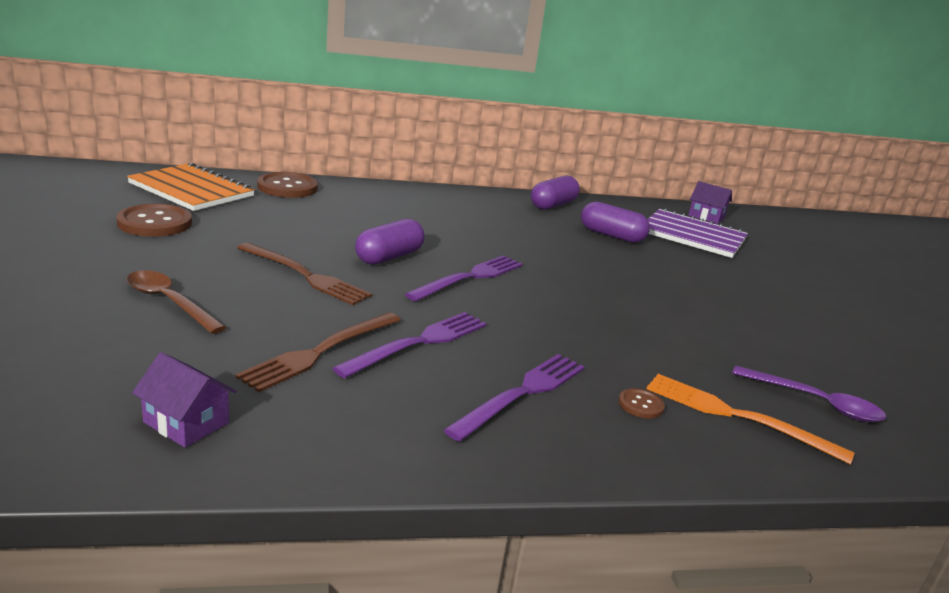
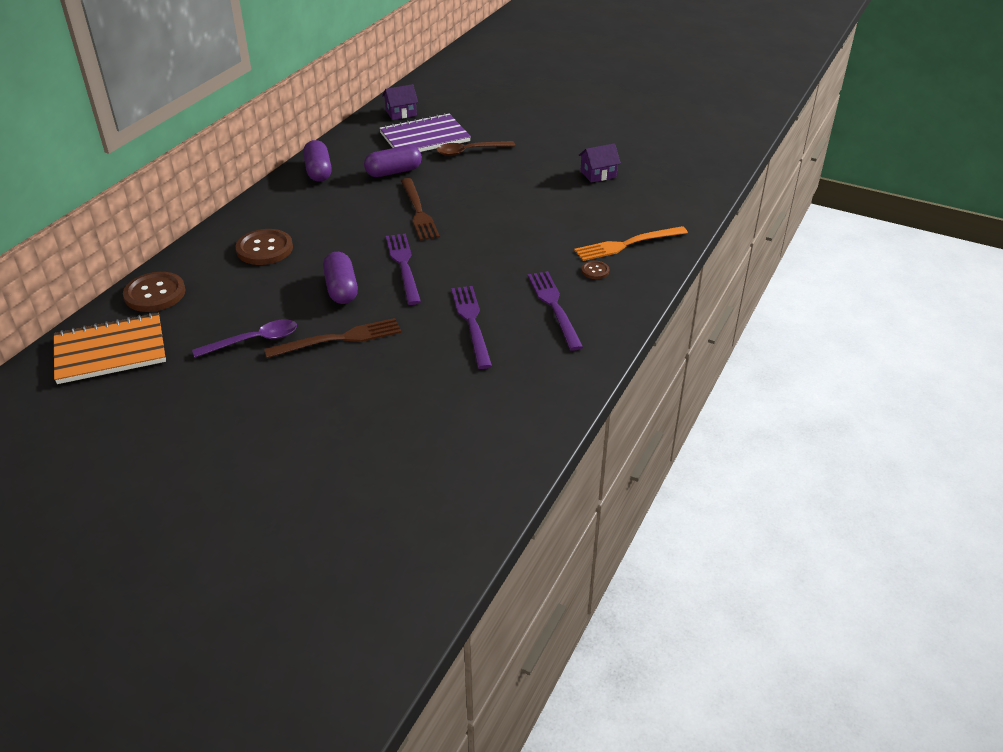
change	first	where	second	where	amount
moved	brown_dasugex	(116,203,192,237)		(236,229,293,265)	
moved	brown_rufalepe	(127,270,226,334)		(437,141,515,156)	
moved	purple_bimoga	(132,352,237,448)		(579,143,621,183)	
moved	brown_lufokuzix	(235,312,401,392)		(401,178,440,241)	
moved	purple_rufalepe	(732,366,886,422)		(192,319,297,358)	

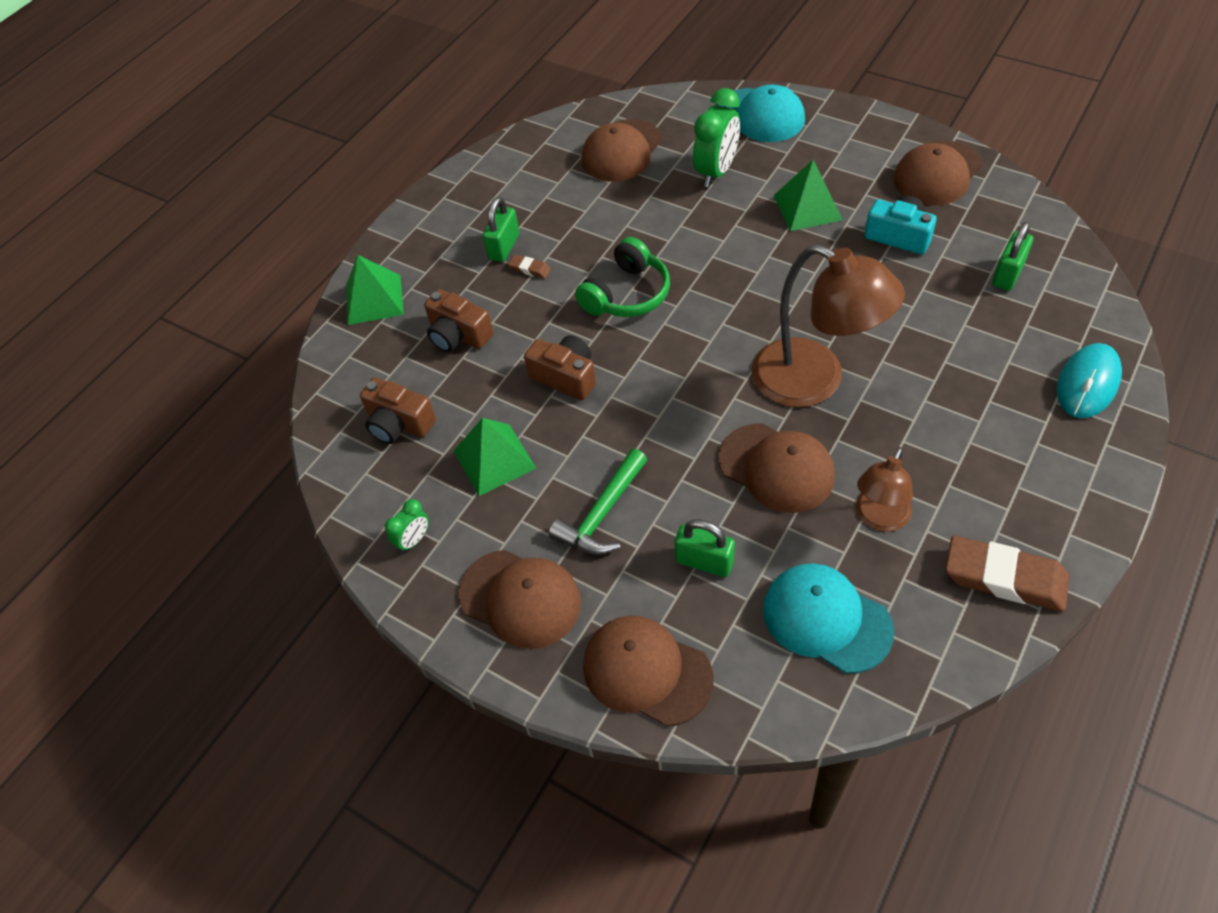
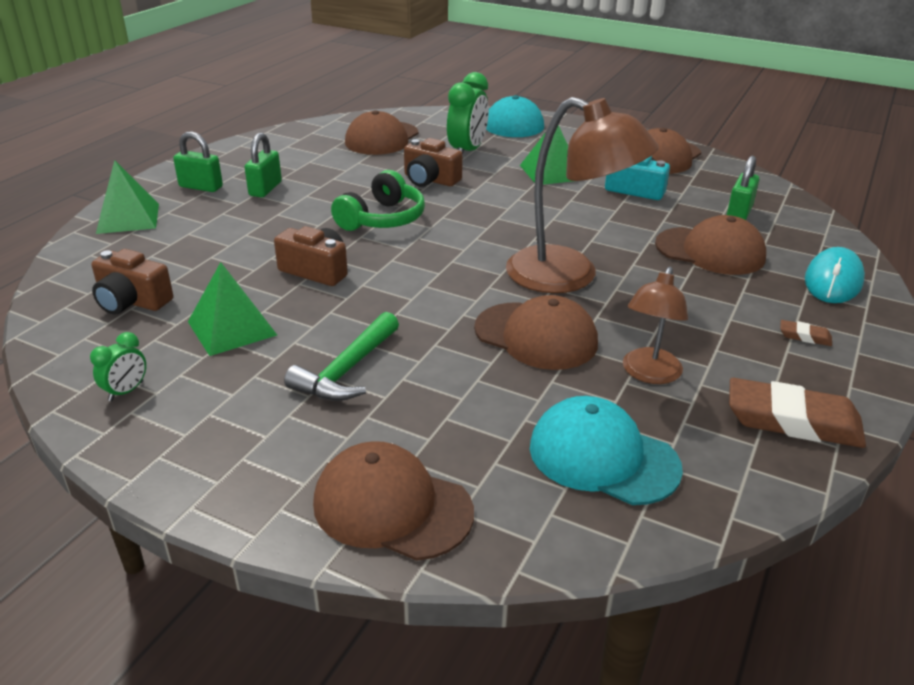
change	first	where	second	where	amount
moved	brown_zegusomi	(424,289,493,352)		(404,138,463,187)	
moved	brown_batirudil	(458,550,581,649)		(655,215,766,275)	
moved	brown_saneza	(508,255,551,279)		(780,320,832,346)	
moved	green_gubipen	(675,519,735,577)		(173,131,223,192)	

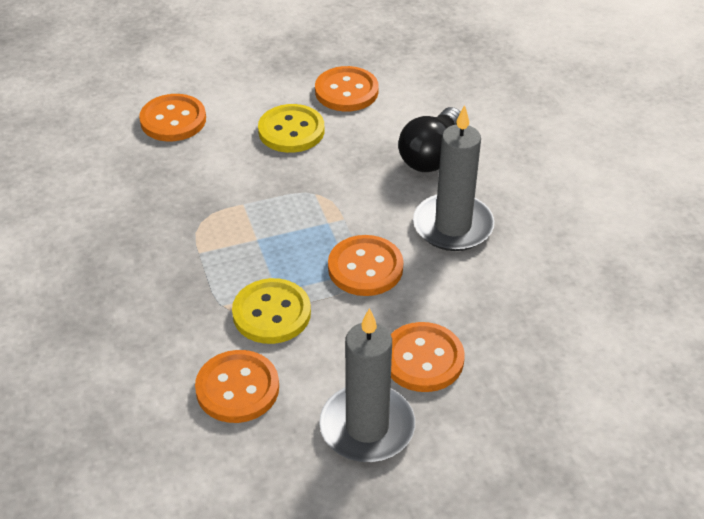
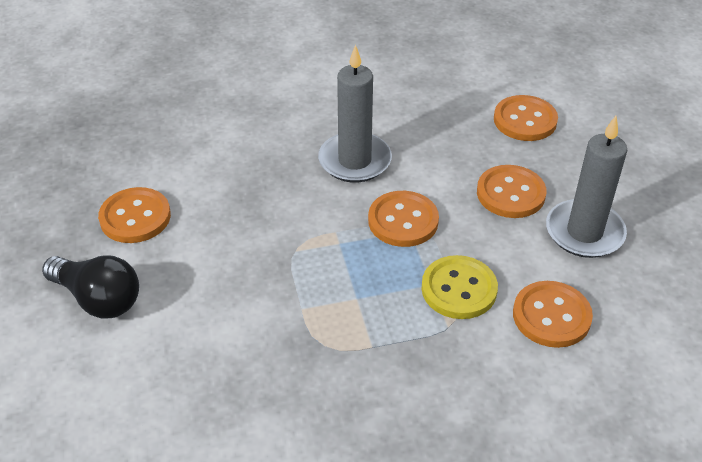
change	first	where	second	where	amount
removed	yellow_dasugex	(258,104,324,153)			
moved	orange_dasugex	(139,94,206,142)		(494,95,558,141)	
moved	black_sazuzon	(398,107,460,172)		(42,255,139,319)	

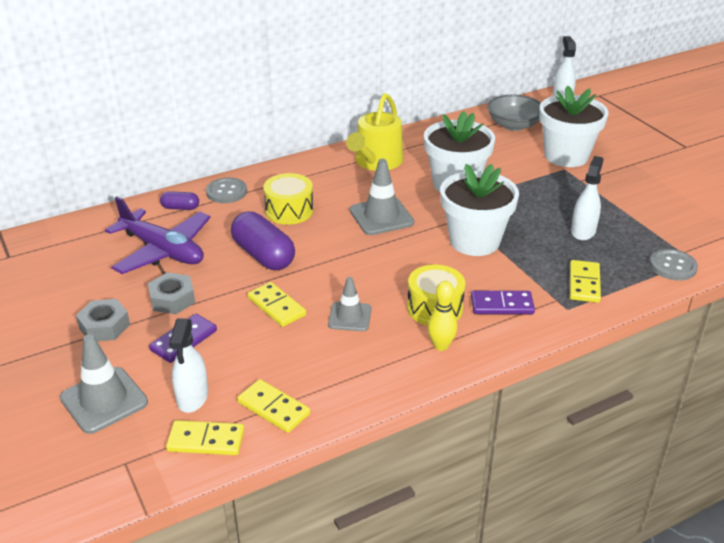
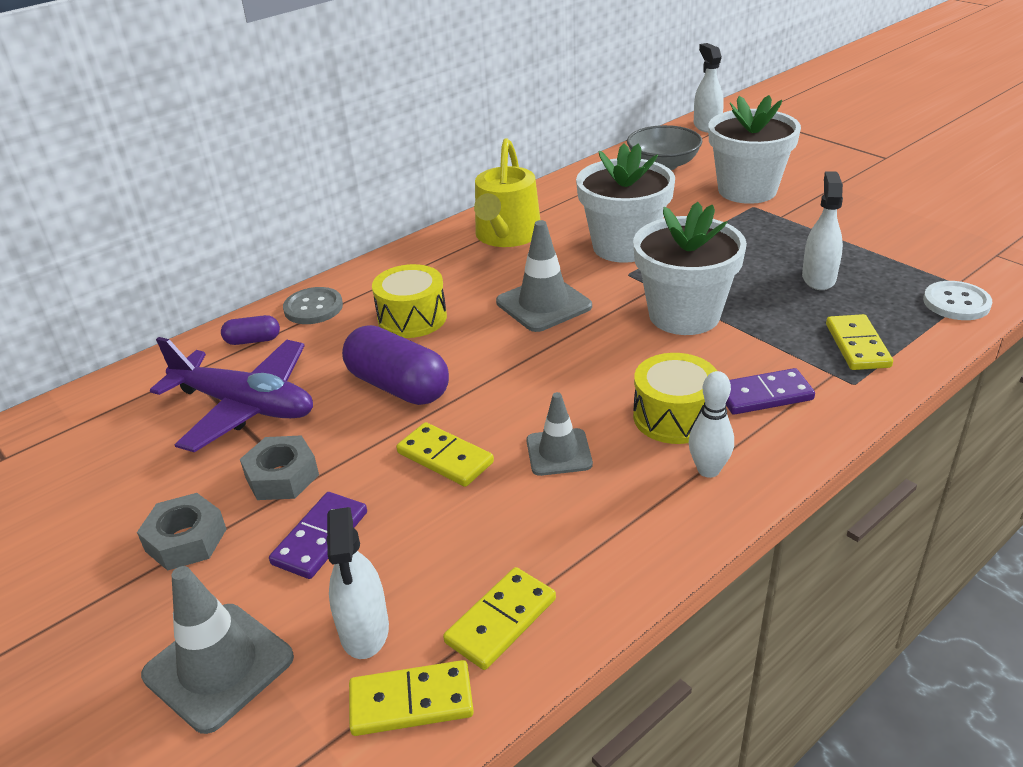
change	first	where	second	where	amount
recoloured	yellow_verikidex	(427,281,457,351)	white_verikidex	(689,371,734,478)	
recoloured	grey_dasugex	(649,249,698,281)	white_dasugex	(923,281,993,320)	
turned	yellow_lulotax	(237,379,310,433)		(443,567,556,670)	75 degrees counterclockwise

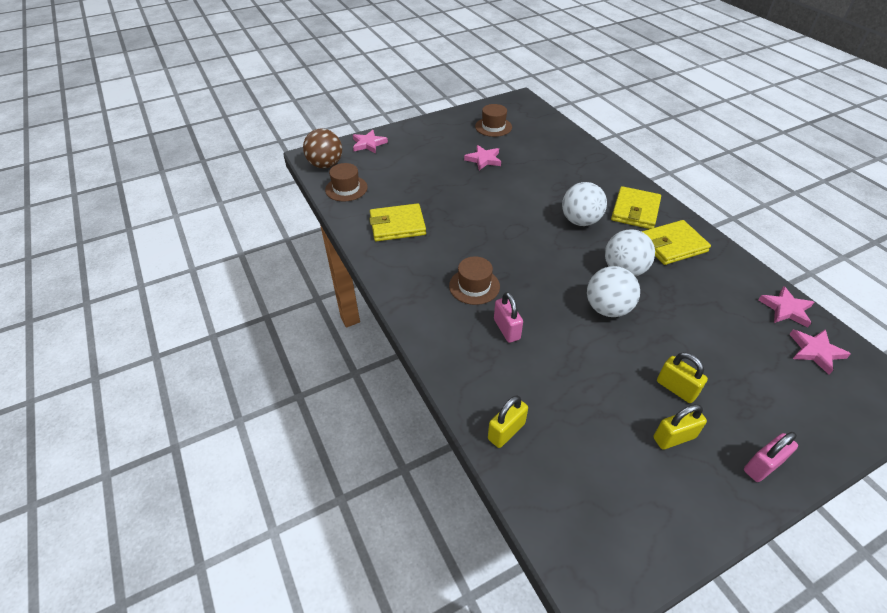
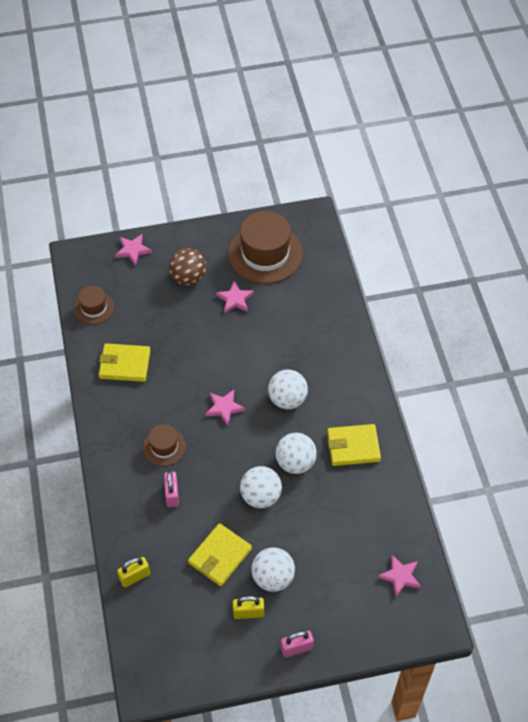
change	first	where	second	where	amount
moved	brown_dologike	(303,129,342,169)		(169,248,206,286)	
moved	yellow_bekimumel	(611,186,661,229)		(188,523,252,586)	
moved	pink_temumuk	(758,286,814,327)		(205,390,245,426)	
replaced	yellow_gubipen	(657,352,708,403)	white_dologike	(251,547,295,592)	
resized	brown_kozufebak	(475,104,512,137)		(228,211,303,284)	x1.93

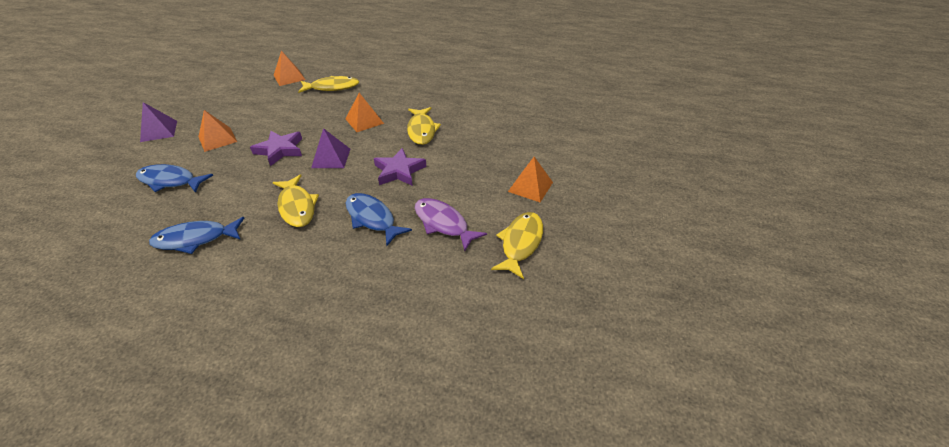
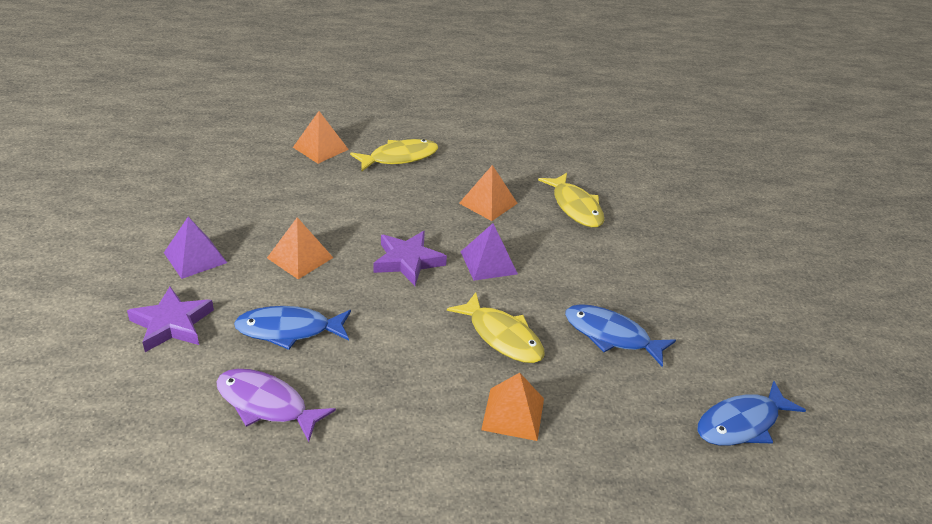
change	first	where	second	where	amount
removed	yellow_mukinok	(491,212,543,279)			
moved	blue_mukinok	(149,217,244,254)		(697,381,806,446)	
moved	purple_temumuk	(374,148,426,186)		(127,287,214,352)	
moved	purple_mukinok	(415,198,487,251)		(216,369,336,442)	
moved	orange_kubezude	(508,157,553,202)		(481,373,544,441)	

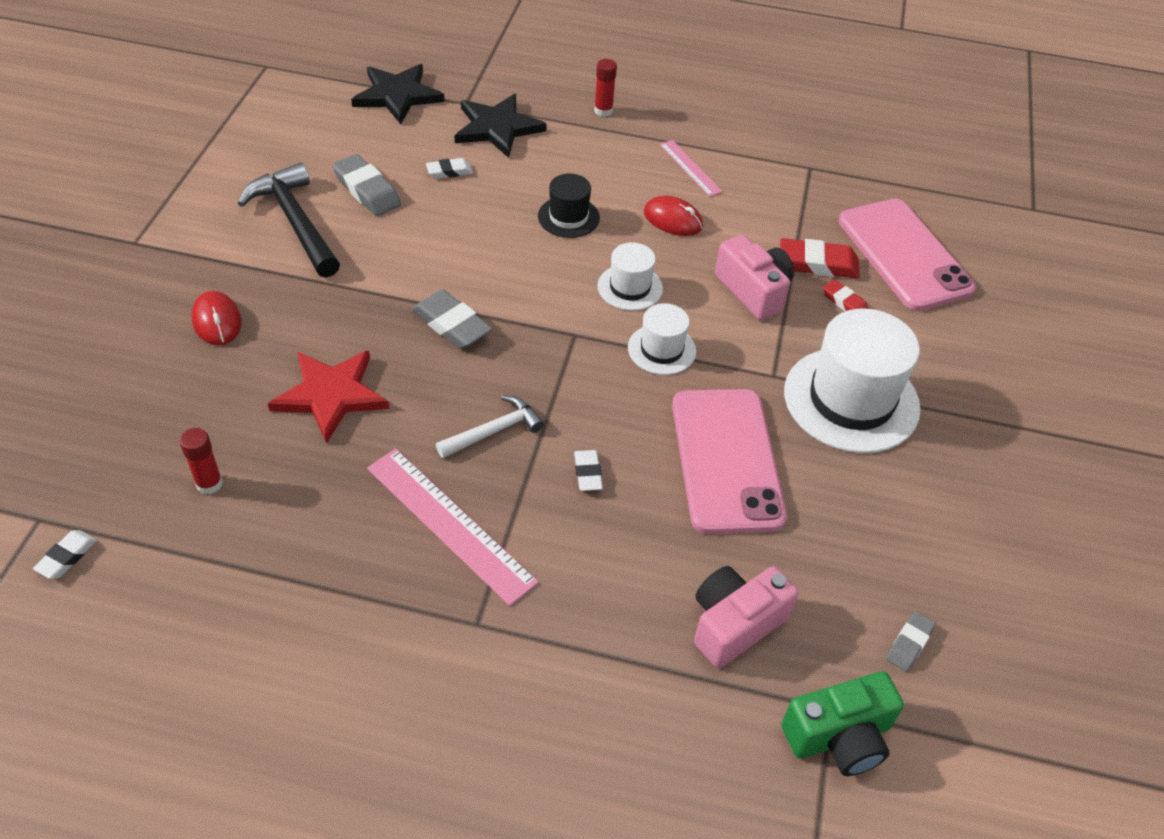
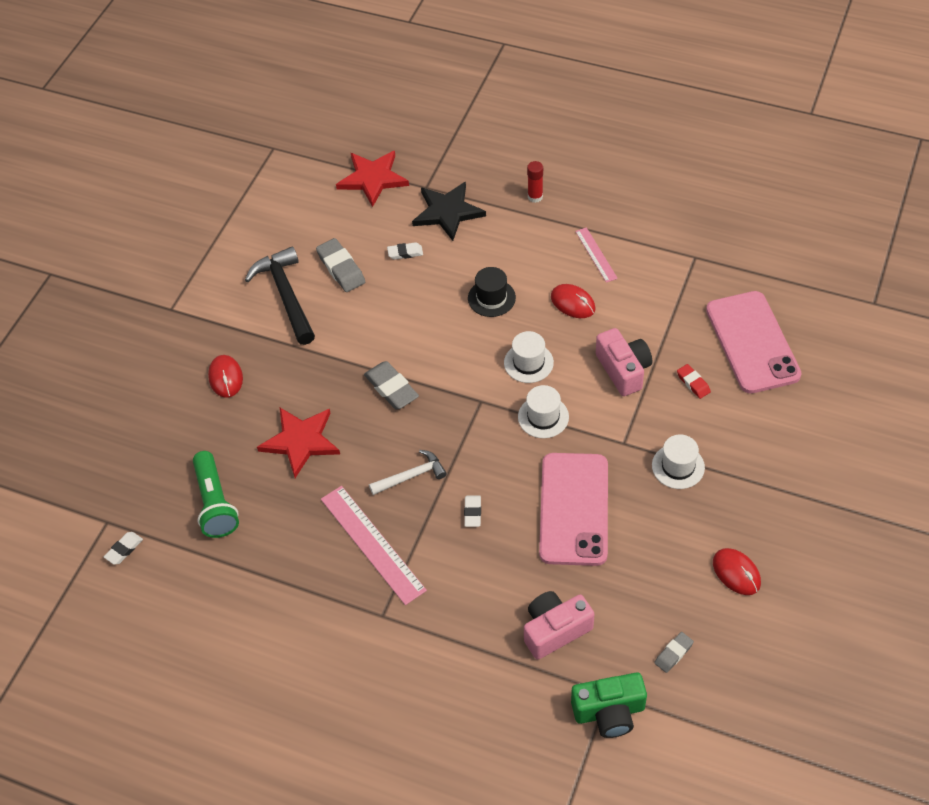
change	first	where	second	where	amount
removed	red_saneza	(780,238,860,278)			
added			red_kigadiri	(713,548,761,595)	
replaced	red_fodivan	(180,428,223,495)	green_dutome	(193,451,239,538)	
recoloured	black_temumuk	(351,64,445,124)	red_temumuk	(336,151,409,207)	
resized	white_kozufebak	(784,308,921,453)		(652,435,705,489)	x0.52

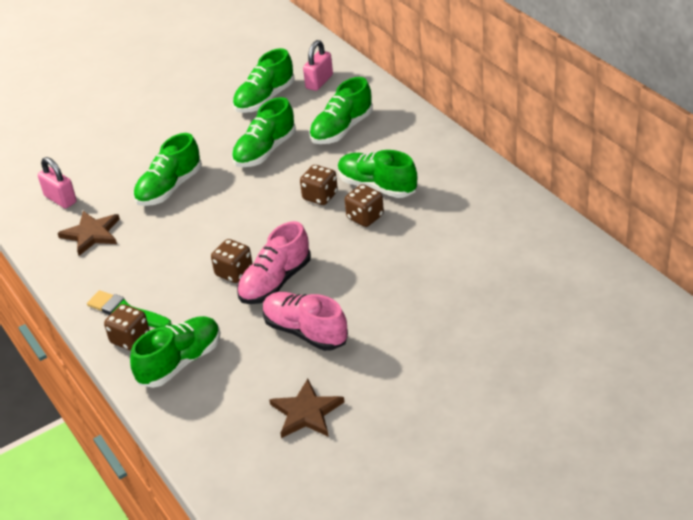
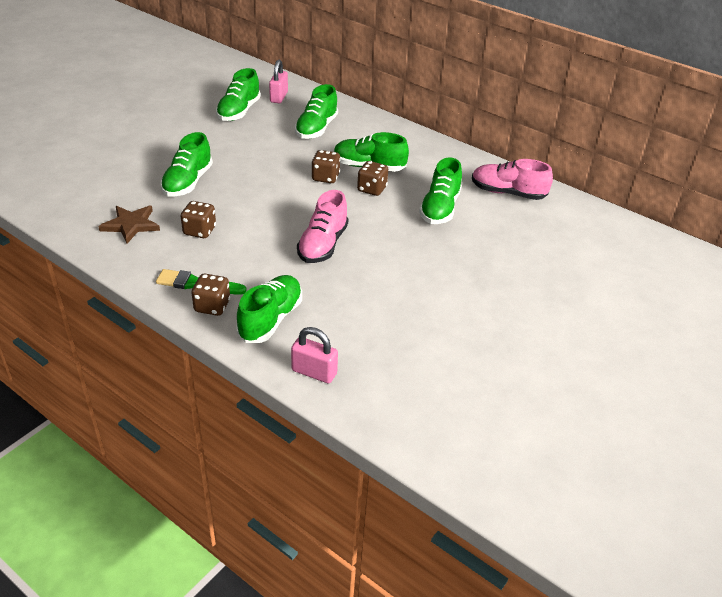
change	first	where	second	where	amount
removed	brown_temumuk	(269,379,344,438)			
moved	pink_gubipen	(38,157,77,209)		(291,327,338,384)	
moved	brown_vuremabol	(211,239,253,283)		(181,201,216,238)	
moved	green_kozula	(232,97,296,167)		(419,157,462,224)	
moved	pink_kozula	(263,292,348,351)		(472,159,553,200)	

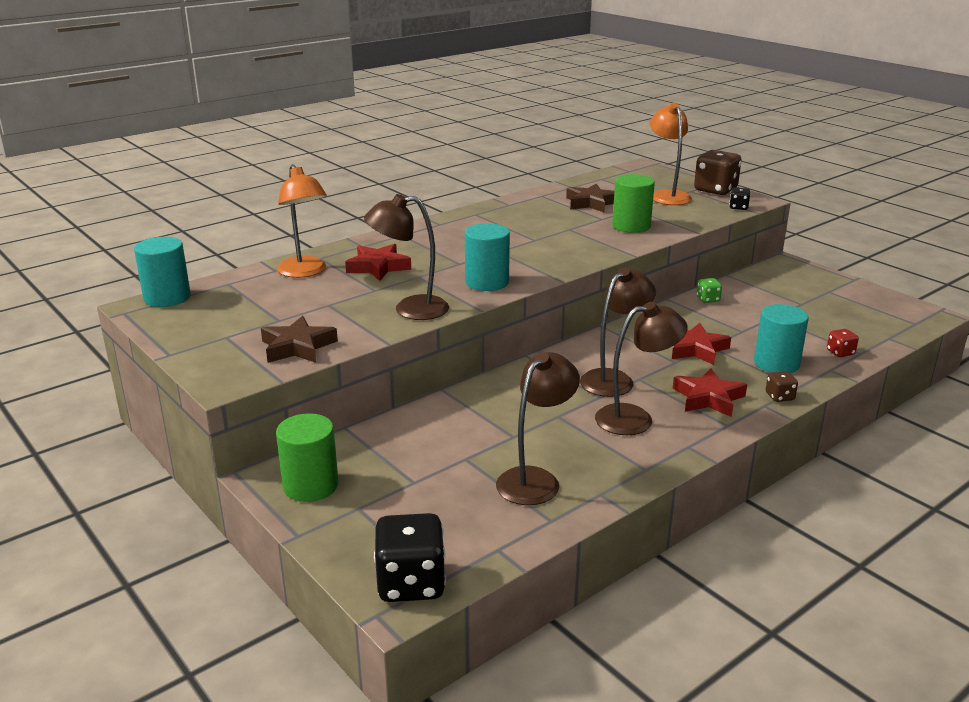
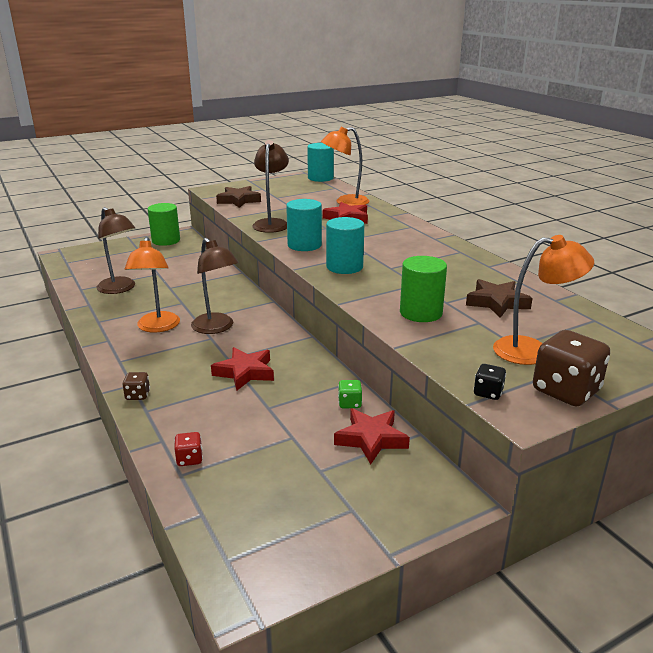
change	first	where	second	where	amount
removed	black_vuremabol	(374,513,446,602)			
moved	red_temumuk	(673,368,747,417)		(334,408,410,464)	
moved	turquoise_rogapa	(754,304,809,373)		(326,217,364,274)	
recoloured	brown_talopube	(595,302,688,435)	orange_talopube	(125,237,180,332)	

